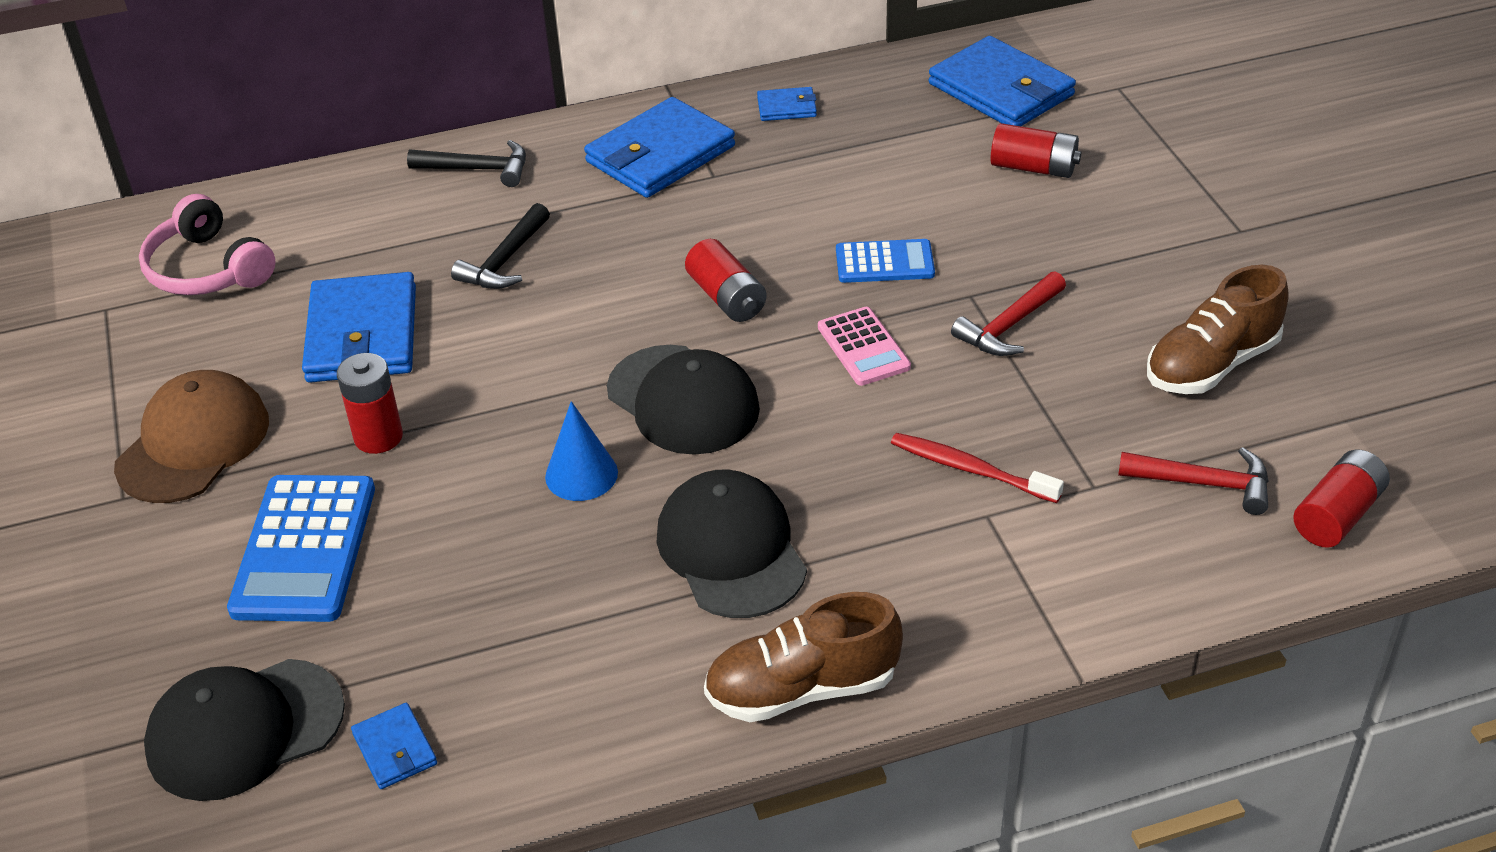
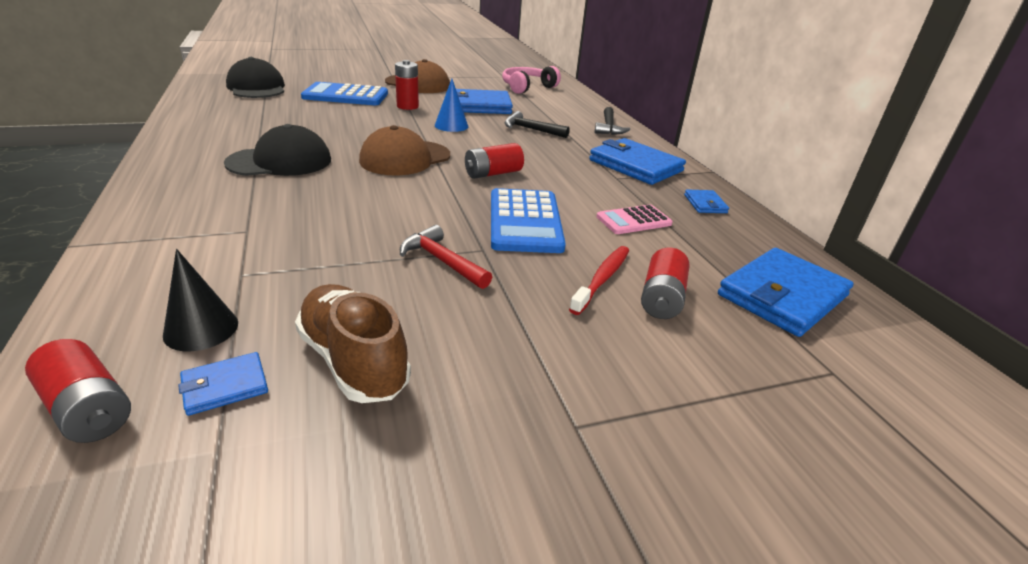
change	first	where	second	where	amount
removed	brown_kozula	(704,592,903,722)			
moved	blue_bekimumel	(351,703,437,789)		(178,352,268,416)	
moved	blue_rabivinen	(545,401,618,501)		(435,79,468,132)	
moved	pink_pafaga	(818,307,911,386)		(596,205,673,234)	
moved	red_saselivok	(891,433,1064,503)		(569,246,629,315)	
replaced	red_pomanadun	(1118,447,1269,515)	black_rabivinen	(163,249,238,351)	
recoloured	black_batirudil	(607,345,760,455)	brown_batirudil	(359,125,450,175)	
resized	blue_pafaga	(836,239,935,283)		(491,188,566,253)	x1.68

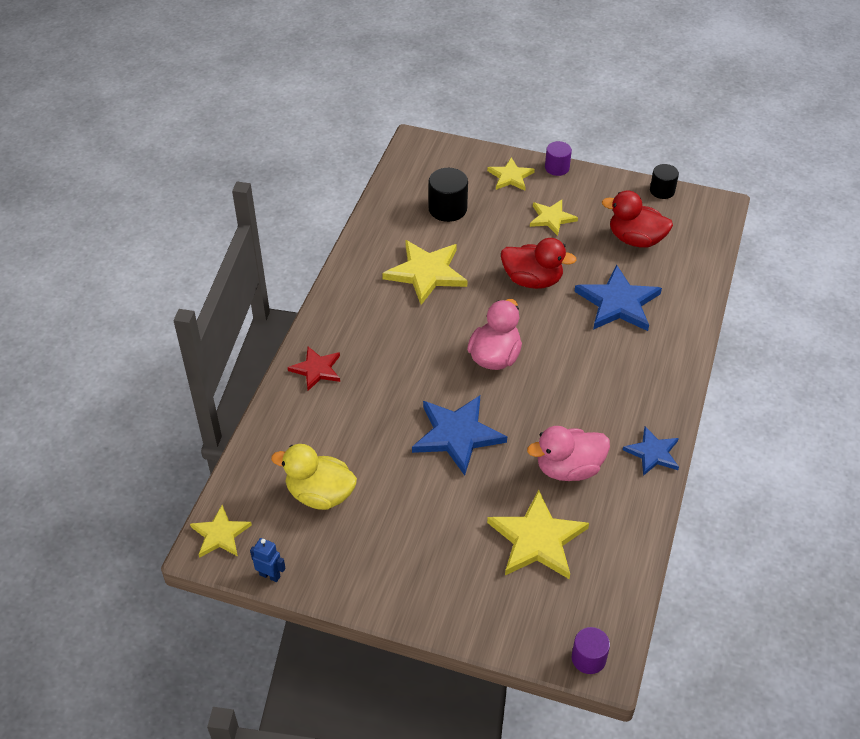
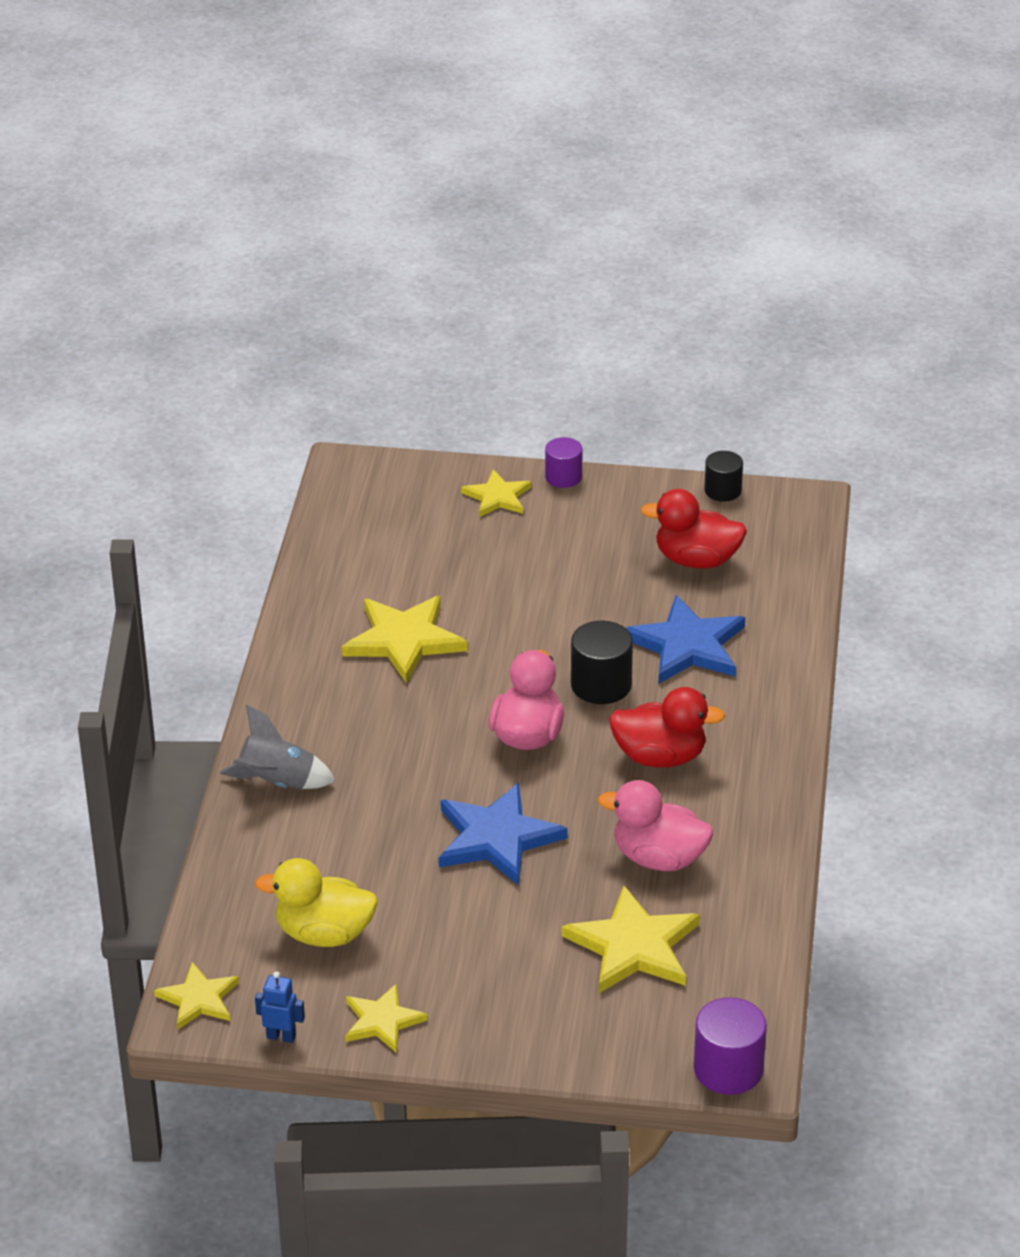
change	first	where	second	where	amount
removed	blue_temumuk	(623,427,679,476)			
moved	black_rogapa	(428,168,468,222)		(571,621,633,704)	
moved	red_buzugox	(501,238,577,289)		(609,687,725,768)	
moved	yellow_temumuk	(530,200,578,236)		(345,984,428,1053)	
replaced	red_temumuk	(288,346,340,391)	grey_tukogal	(220,705,335,789)	
turned	pink_buzugox	(527,426,610,481)		(598,780,713,871)	45 degrees clockwise
resized	purple_rogapa	(572,627,610,674)		(694,997,767,1095)	x1.51

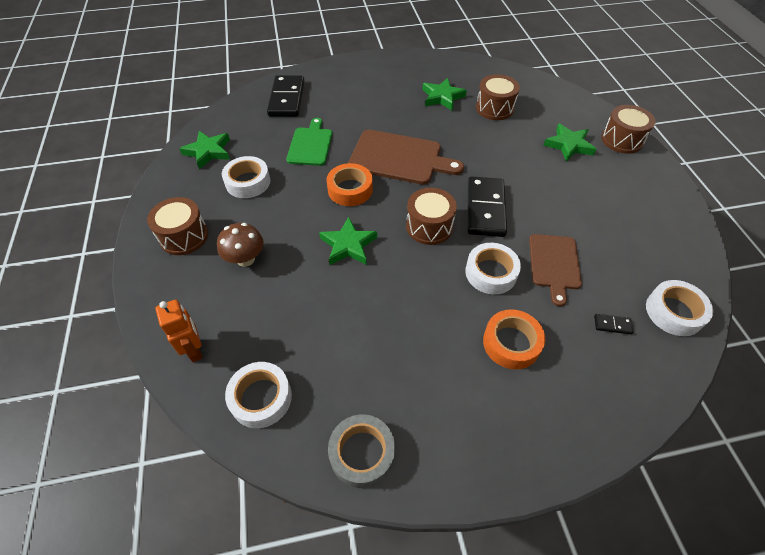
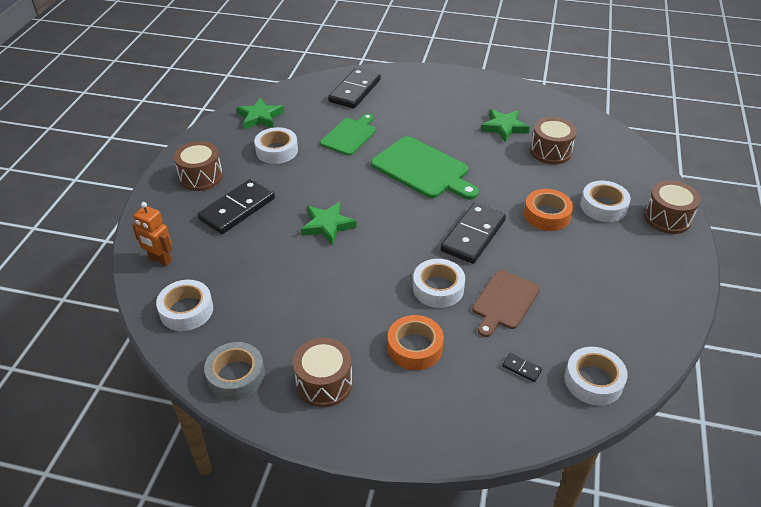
change	first	where	second	where	amount
moved	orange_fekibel	(326,163,373,206)		(524,189,573,231)	
moved	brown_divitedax	(406,188,457,245)		(293,338,352,408)	
replaced	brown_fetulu	(217,223,264,267)	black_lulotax	(198,179,275,234)	
replaced	green_temumuk	(543,123,596,162)	white_fekibel	(580,181,631,222)	
recoloured	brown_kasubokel	(348,130,464,185)	green_kasubokel	(371,136,479,200)	
turned	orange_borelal	(155,299,203,362)		(132,202,172,266)	120 degrees clockwise

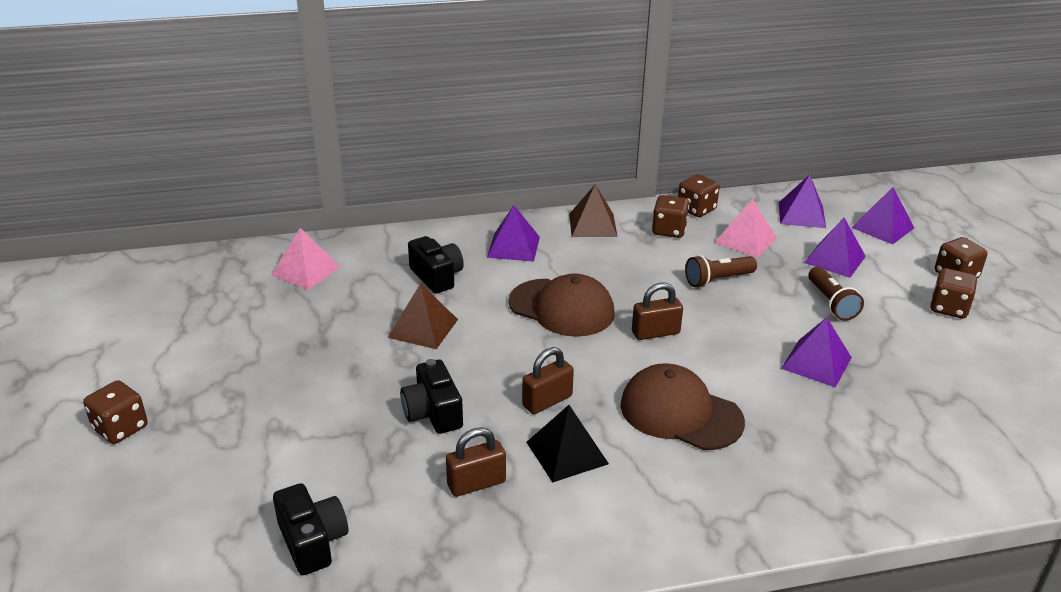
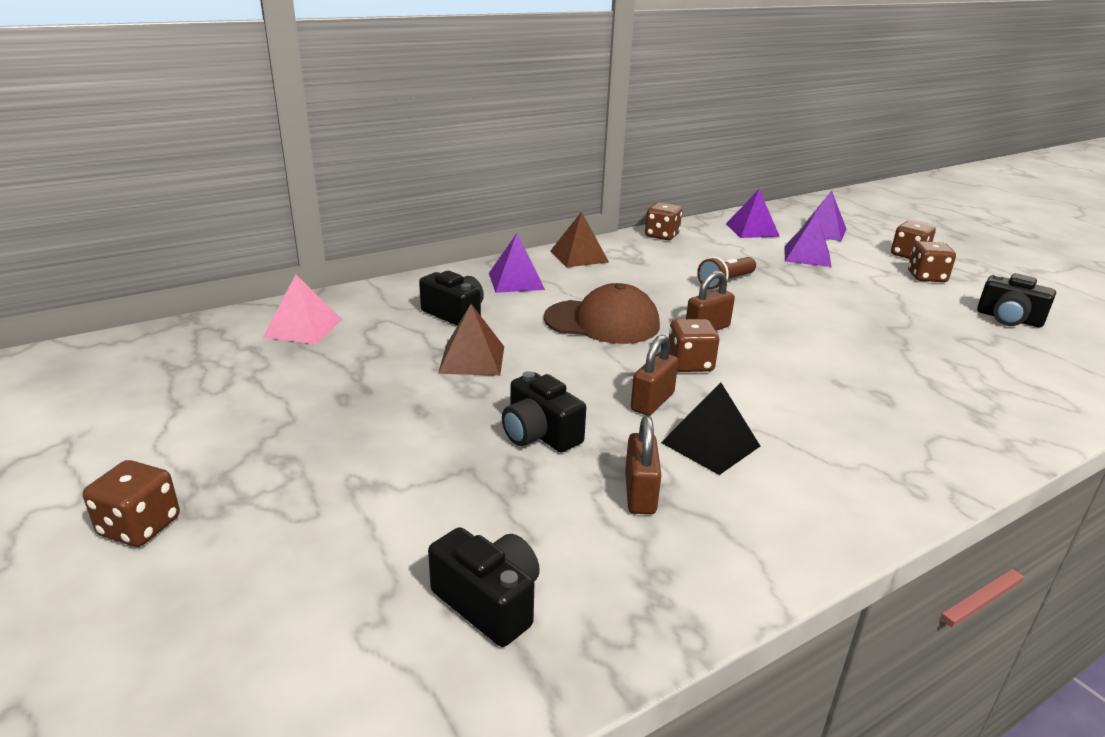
change	first	where	second	where	amount
removed	brown_batirudil	(620,363,745,450)			
removed	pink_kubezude	(714,199,777,258)			
removed	purple_kubezude	(781,317,852,388)			
removed	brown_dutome	(808,267,864,321)			
added			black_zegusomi	(977,273,1056,327)	
moved	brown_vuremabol	(652,195,689,238)		(669,319,719,372)	
turned	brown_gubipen	(446,428,506,497)		(625,416,661,514)	45 degrees counterclockwise

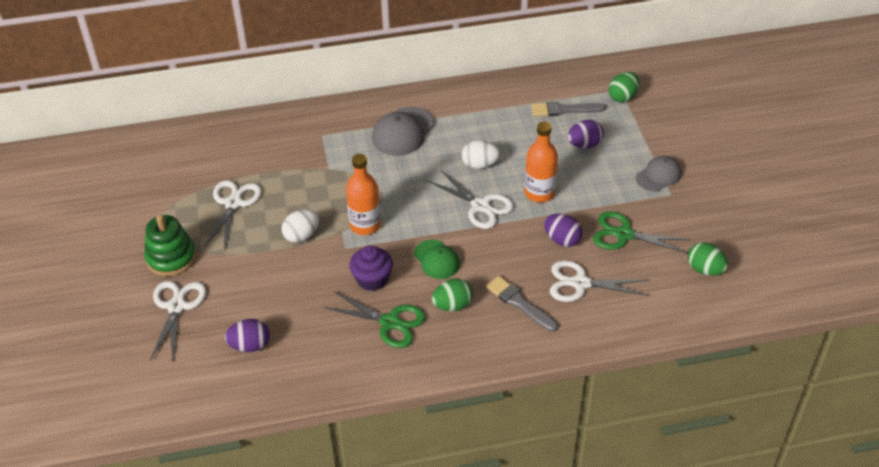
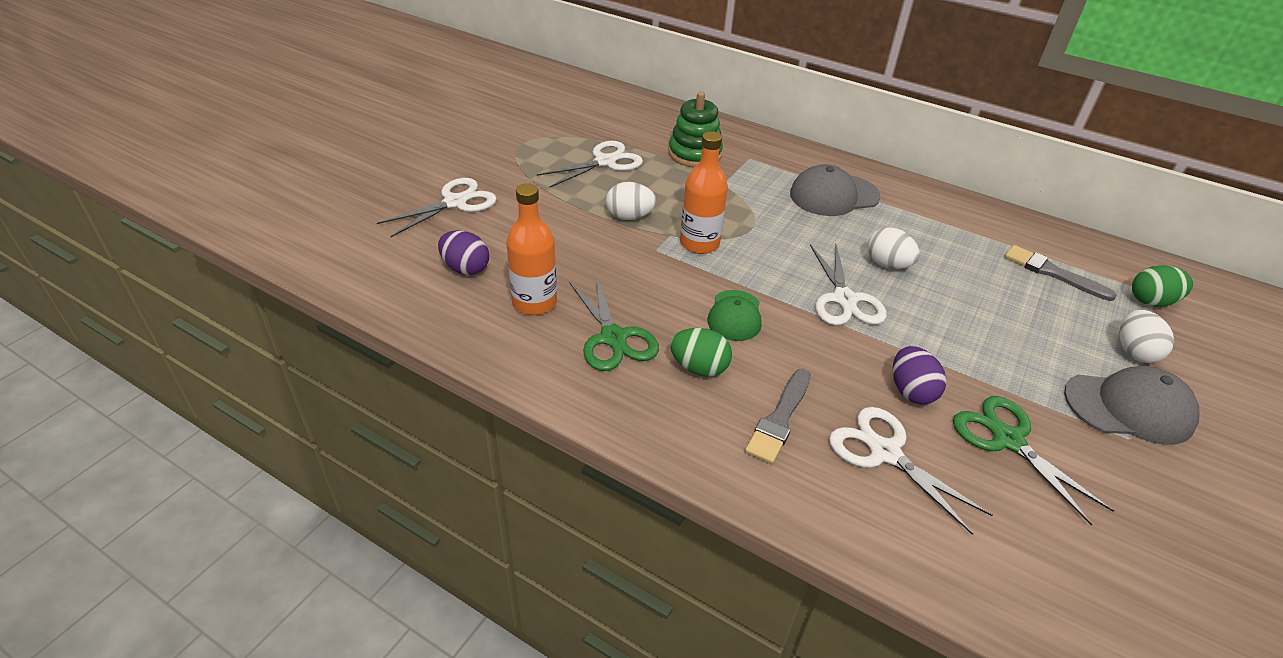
change	first	where	second	where	amount
removed	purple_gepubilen	(349,245,393,291)			
removed	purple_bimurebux	(568,120,604,148)			
removed	green_bimurebux	(688,242,728,276)			
added			white_bimurebux	(1119,310,1174,363)	
moved	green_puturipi	(144,215,196,276)		(668,92,723,167)	
moved	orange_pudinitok	(525,122,558,203)		(506,183,557,315)	
turned	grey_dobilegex	(486,276,558,332)		(745,369,811,464)	150 degrees counterclockwise
resized	grey_batirudil	(636,156,682,192)		(1064,366,1200,445)	x1.51

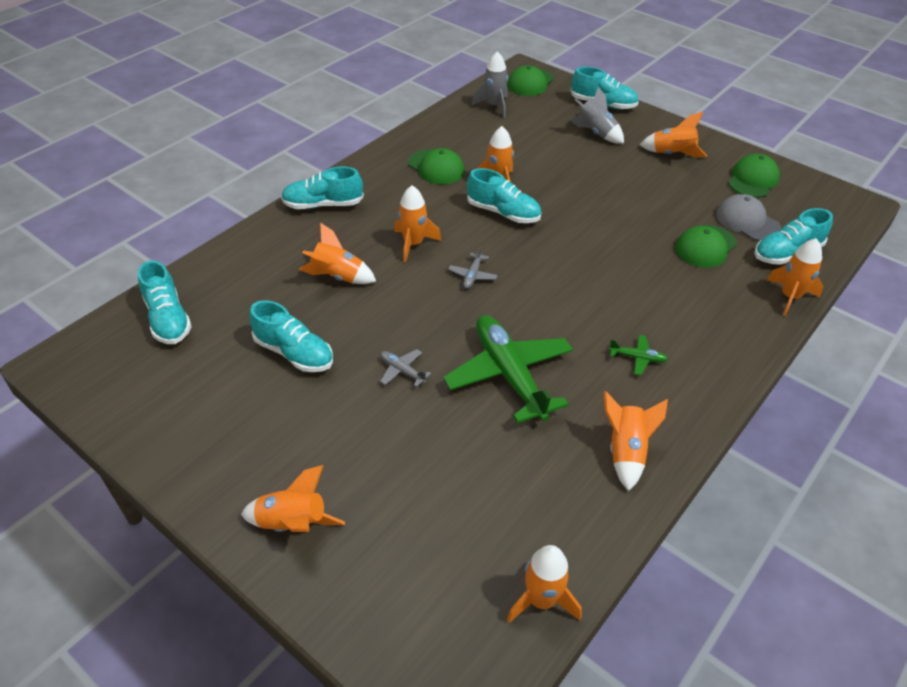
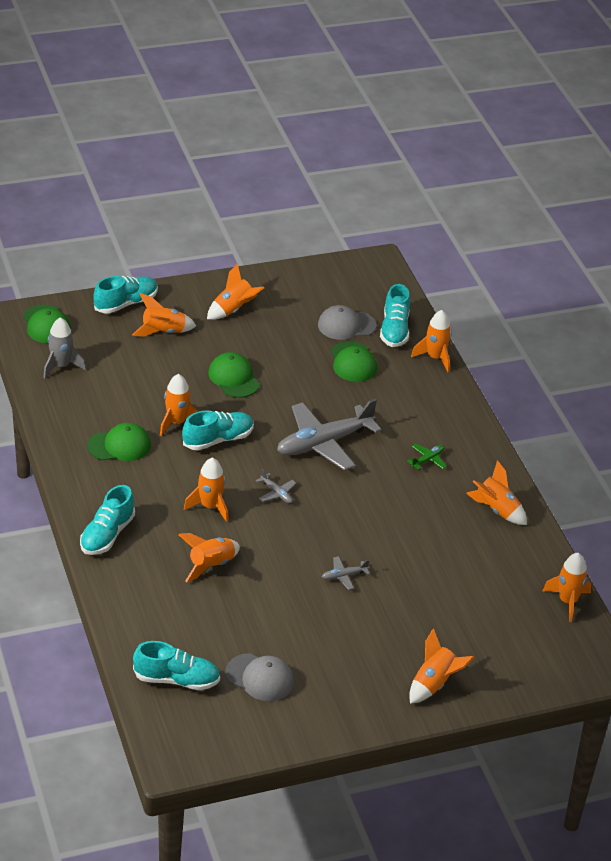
change	first	where	second	where	amount
removed	turquoise_kozula	(249,300,333,372)			
removed	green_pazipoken	(443,315,573,423)			
added			grey_batirudil	(225,653,294,701)	
added			grey_pazipoken	(277,399,382,470)	
moved	green_batirudil	(728,154,780,198)		(208,352,260,398)	
recoloured	grey_tukogal	(569,87,624,144)	orange_tukogal	(132,293,196,337)	

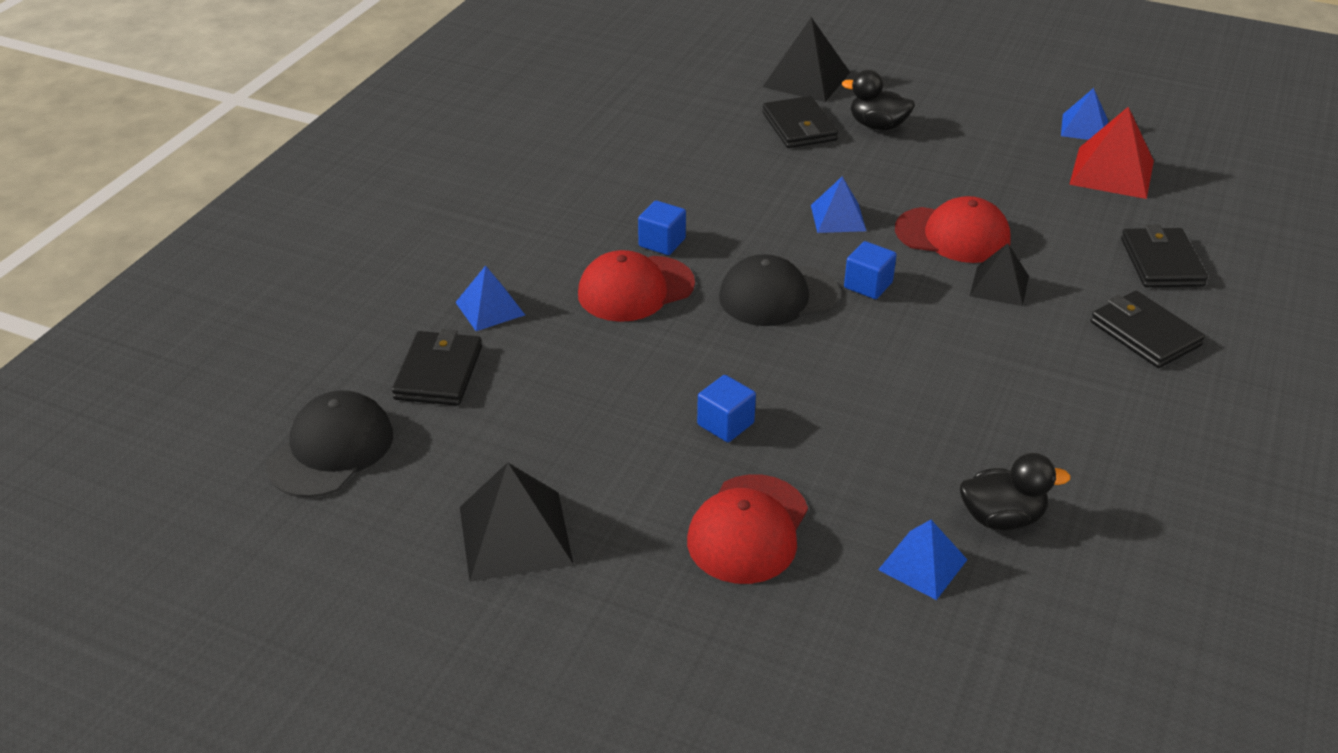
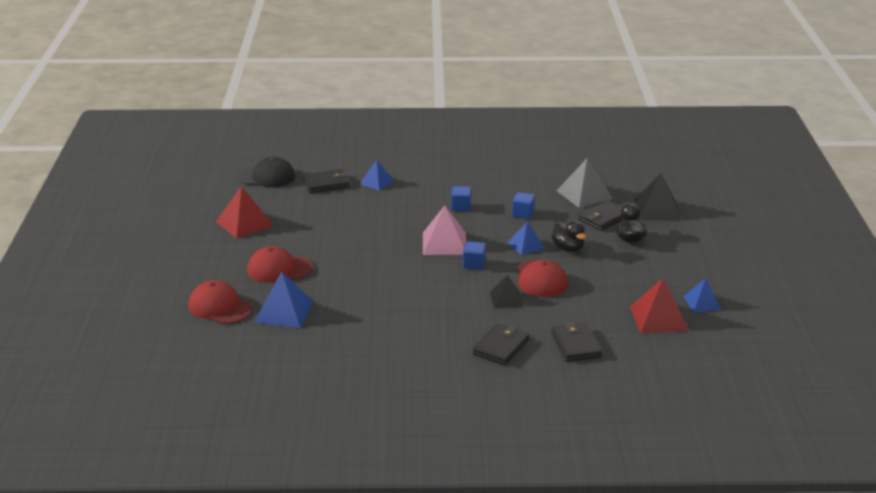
change	first	where	second	where	amount
added			grey_kubezude	(557,159,613,208)	
moved	red_batirudil	(578,250,695,322)		(188,280,252,324)	
moved	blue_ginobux	(697,375,756,442)		(512,192,535,219)	
moved	black_buzugox	(960,453,1070,530)		(551,220,586,252)	
replaced	black_batirudil	(719,254,840,326)	pink_kubezude	(423,205,466,255)	
recoloured	black_kubezude	(460,462,574,582)	red_kubezude	(216,186,274,239)	
turned	black_bekimumel	(1121,225,1208,287)		(552,322,602,362)	75 degrees counterclockwise
resized	blue_kubezude	(878,520,968,600)		(254,271,314,328)	x1.59

